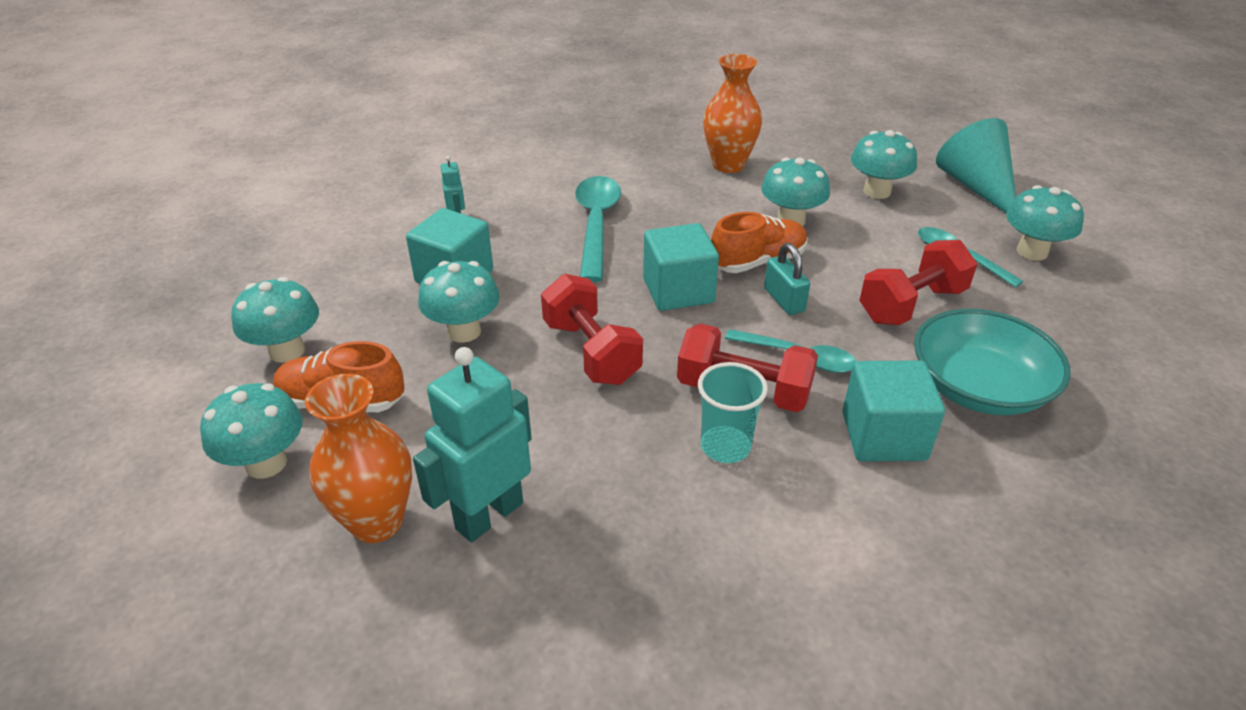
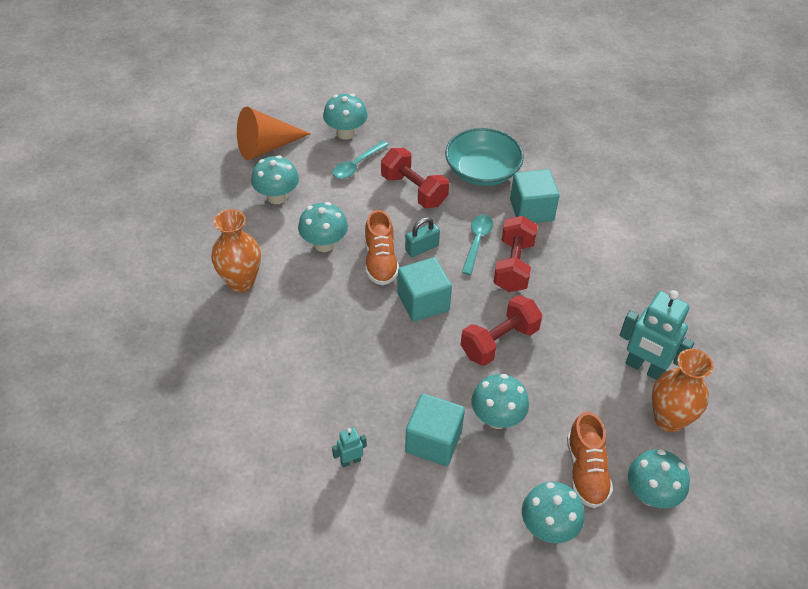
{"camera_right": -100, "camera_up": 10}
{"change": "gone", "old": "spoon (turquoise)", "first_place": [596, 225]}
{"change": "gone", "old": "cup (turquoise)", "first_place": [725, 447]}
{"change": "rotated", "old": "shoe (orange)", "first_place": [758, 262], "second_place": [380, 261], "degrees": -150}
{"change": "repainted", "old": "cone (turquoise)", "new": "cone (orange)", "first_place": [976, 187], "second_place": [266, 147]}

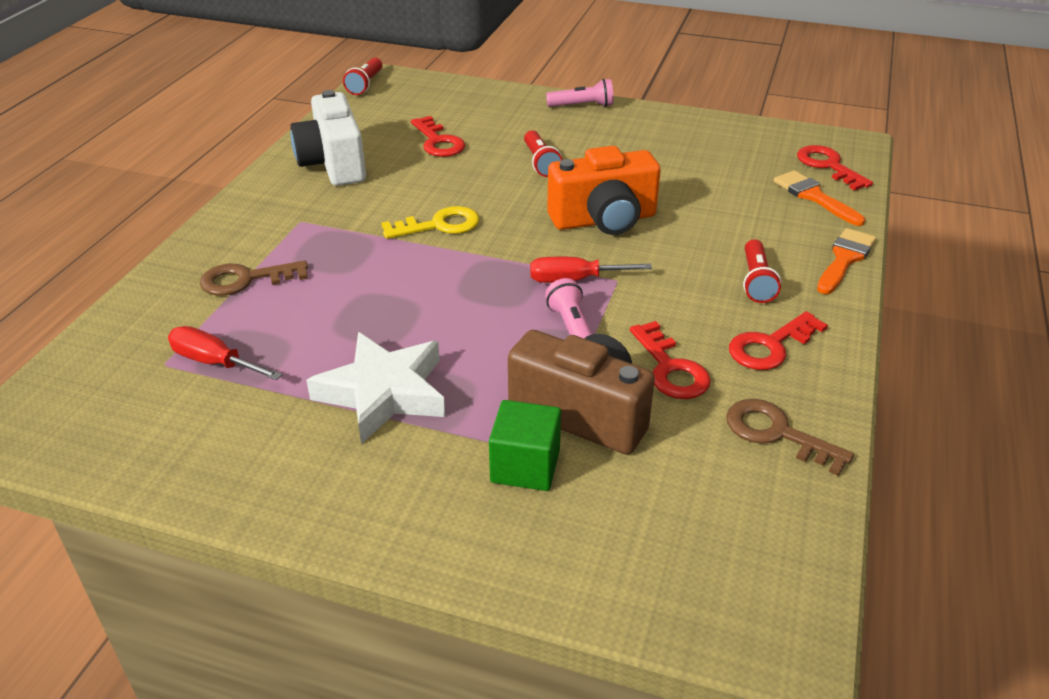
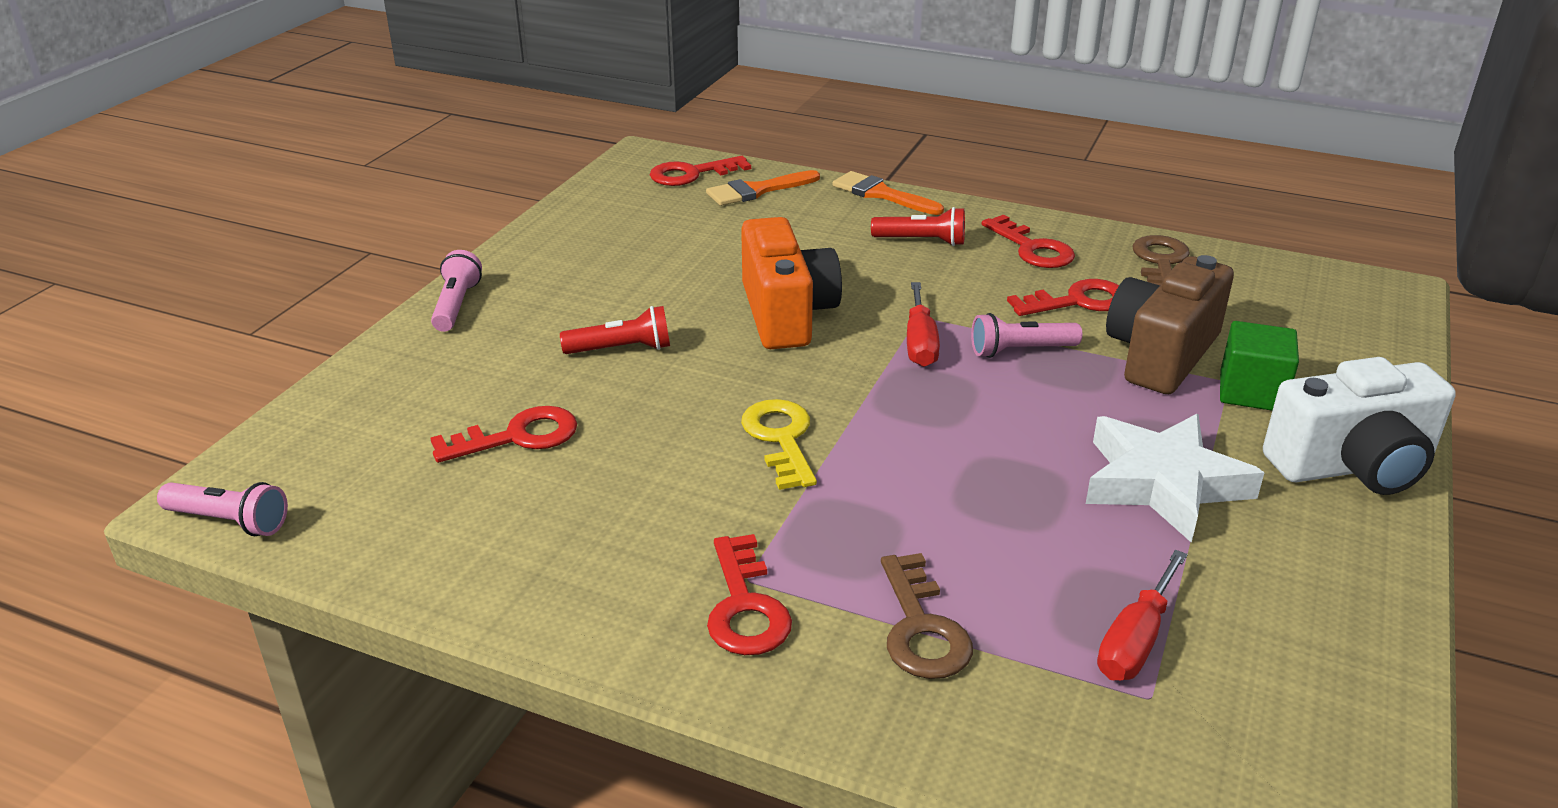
{"camera_right": -85, "camera_up": -5}
{"change": "shifted", "old": "camera (white)", "first_place": [334, 164], "second_place": [1352, 466]}
{"change": "repainted", "old": "flashlight (red)", "new": "flashlight (pink)", "first_place": [365, 84], "second_place": [229, 521]}
{"change": "rotated", "old": "key (brown)", "first_place": [777, 433], "second_place": [1160, 262], "degrees": 150}
{"change": "new", "new": "key (red)", "second_place": [745, 606]}

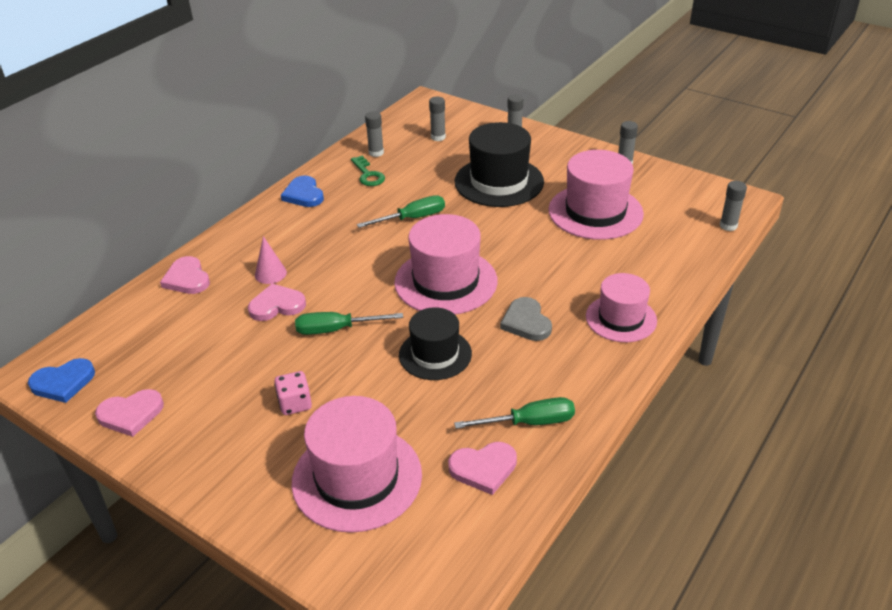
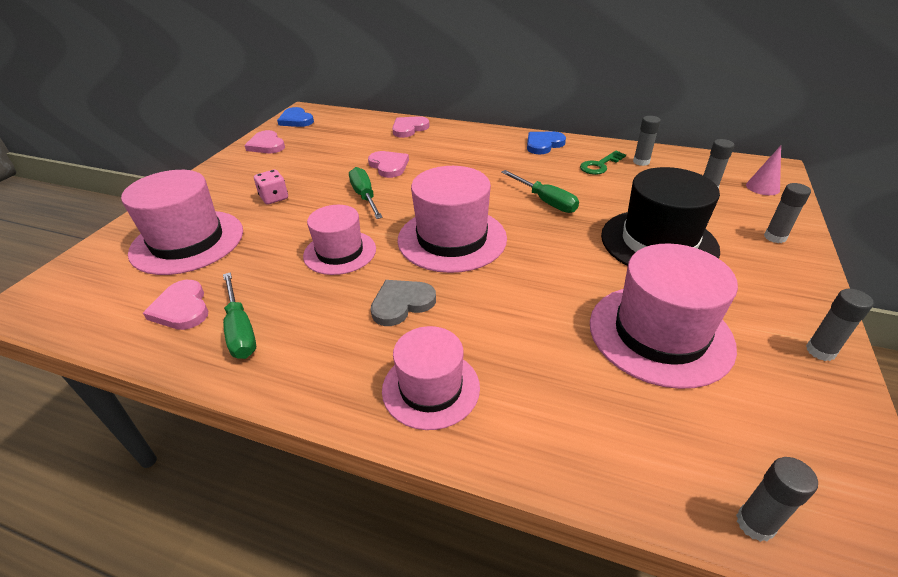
{"camera_right": 75, "camera_up": 0}
{"change": "shifted", "old": "cone (pink)", "first_place": [270, 273], "second_place": [762, 187]}
{"change": "repainted", "old": "hat (black)", "new": "hat (pink)", "first_place": [435, 354], "second_place": [340, 252]}

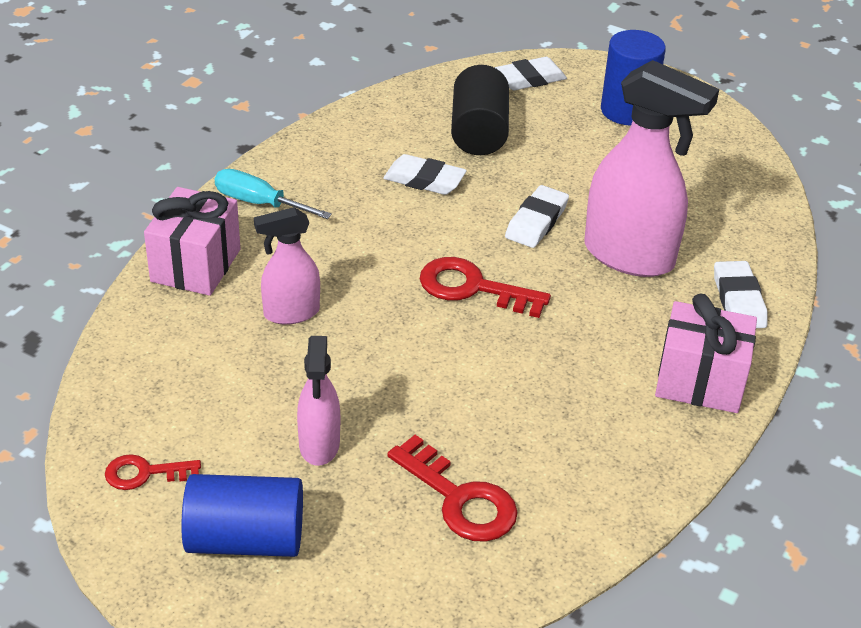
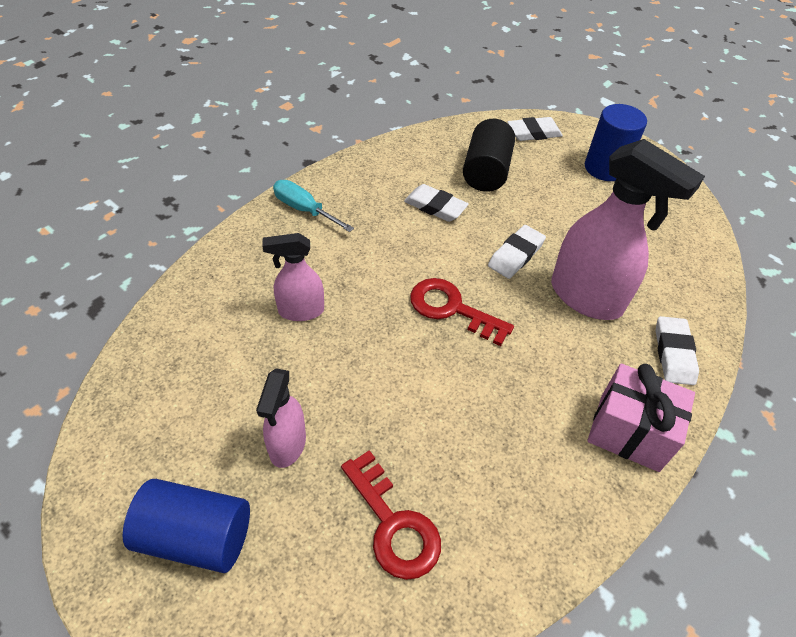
{"camera_right": 10, "camera_up": 10}
{"change": "gone", "old": "key (red)", "first_place": [145, 473]}
{"change": "gone", "old": "gift (pink)", "first_place": [196, 265]}

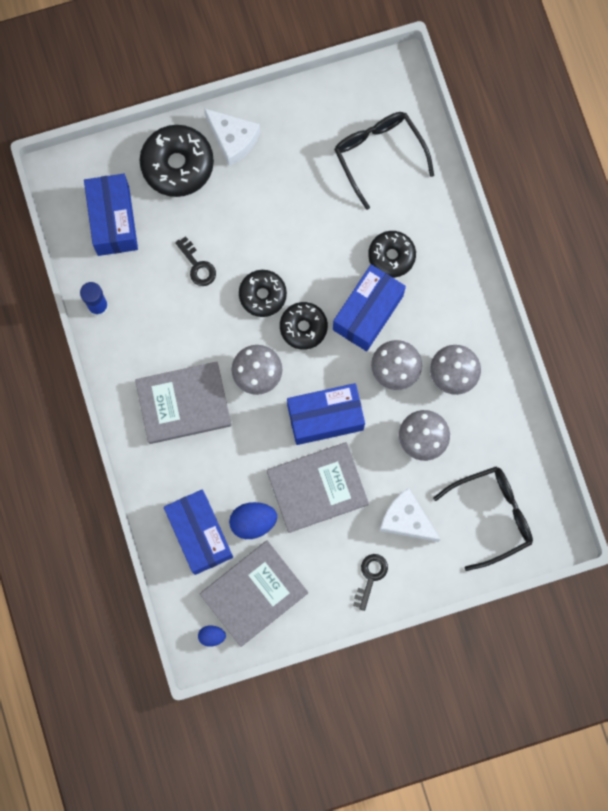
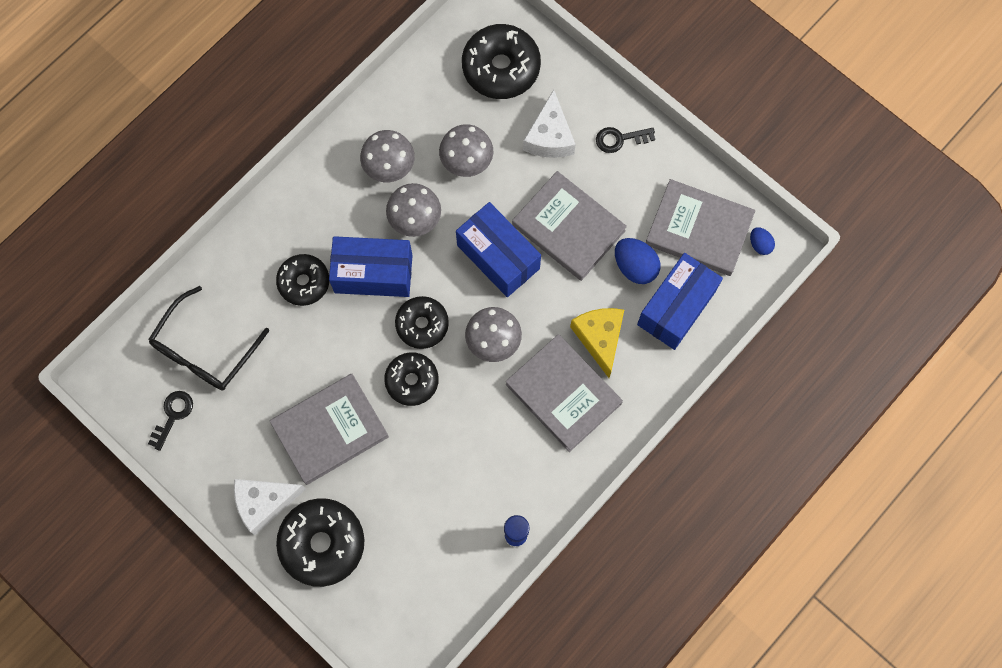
{"camera_right": -120, "camera_up": -5}
{"change": "gone", "old": "box (blue)", "first_place": [113, 221]}
{"change": "shifted", "old": "key (black)", "first_place": [197, 265], "second_place": [173, 415]}
{"change": "rotated", "old": "cheese (white)", "first_place": [233, 139], "second_place": [264, 503], "degrees": -120}
{"change": "swapped", "old": "glasses (black)", "new": "donut (black)", "first_place": [492, 515], "second_place": [501, 68]}
{"change": "new", "new": "book (grey)", "second_place": [330, 430]}
{"change": "new", "new": "cheese (yellow)", "second_place": [599, 338]}

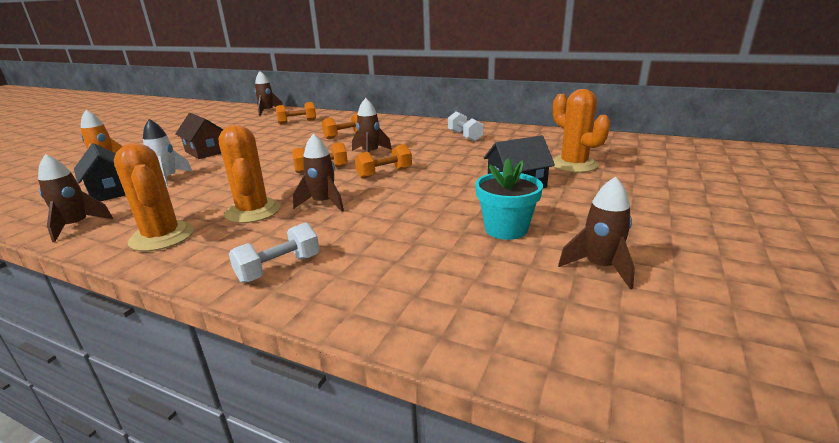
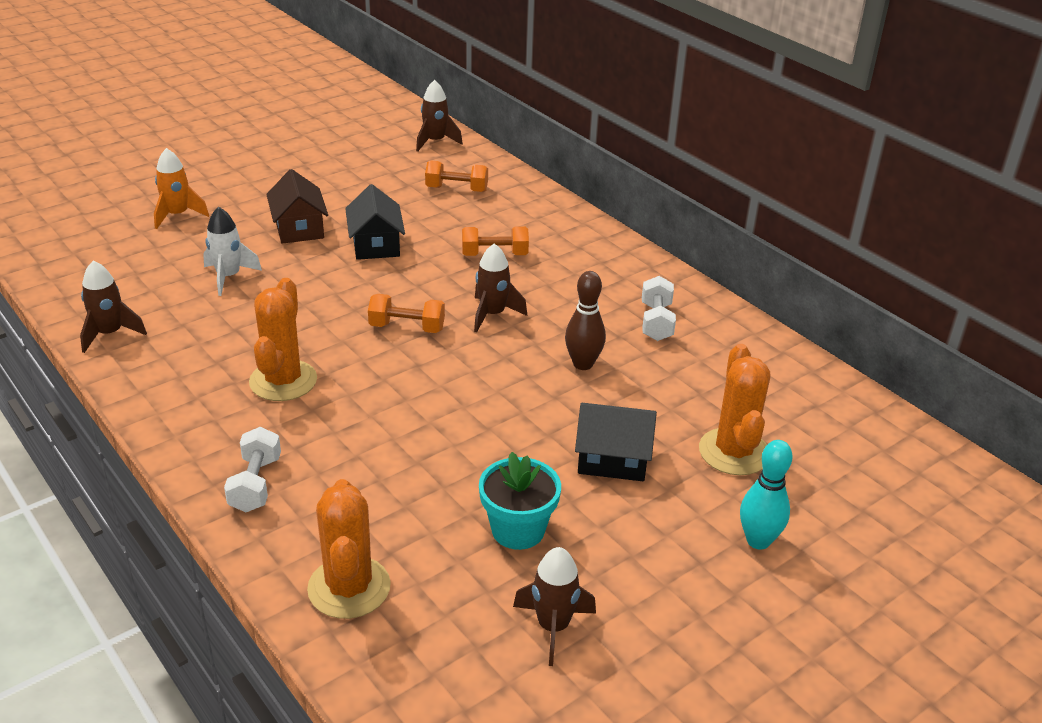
{"camera_right": 25, "camera_up": 10}
{"change": "shifted", "old": "house (black)", "first_place": [111, 191], "second_place": [376, 244]}
{"change": "shifted", "old": "cactus (orange)", "first_place": [162, 237], "second_place": [349, 587]}
{"change": "rotated", "old": "dumbbell (white)", "first_place": [279, 268], "second_place": [255, 484], "degrees": -75}
{"change": "gone", "old": "rocket (brown)", "first_place": [323, 203]}
{"change": "gone", "old": "dumbbell (orange)", "first_place": [384, 173]}
{"change": "new", "new": "bowling pin (brown)", "second_place": [583, 364]}
{"change": "new", "new": "bowling pin (turquoise)", "second_place": [758, 541]}

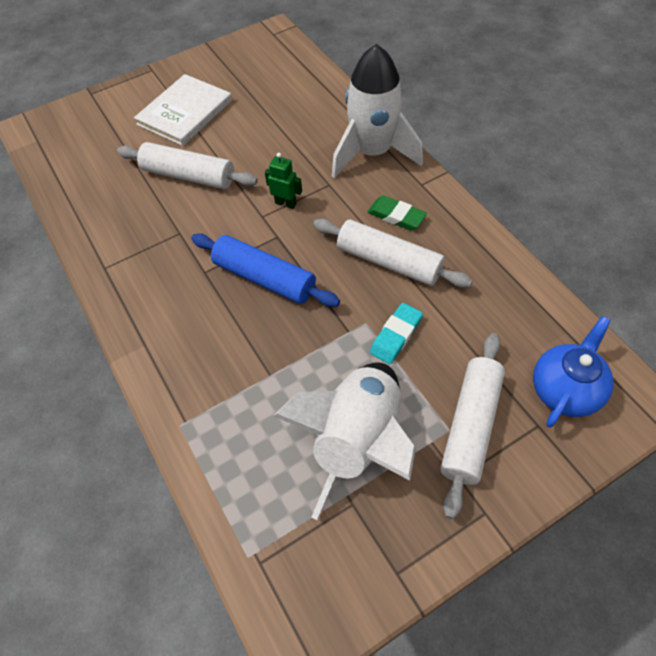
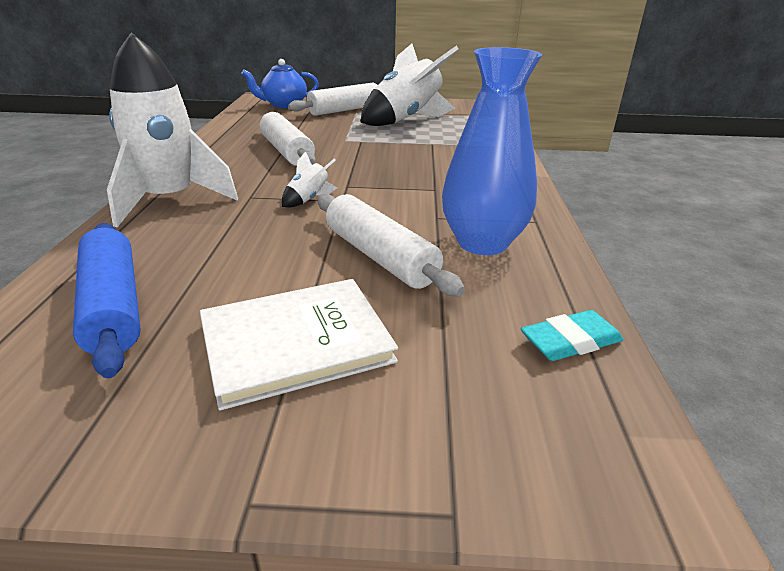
{"camera_right": -150, "camera_up": -25}
{"change": "shifted", "old": "rolling pin (blue)", "first_place": [264, 278], "second_place": [113, 306]}
{"change": "swapped", "old": "robot (green)", "new": "rocket (white)", "first_place": [285, 203], "second_place": [308, 199]}
{"change": "gone", "old": "eraser (green)", "first_place": [396, 216]}
{"change": "shifted", "old": "eraser (turquoise)", "first_place": [396, 335], "second_place": [570, 341]}
{"change": "new", "new": "vase (blue)", "second_place": [482, 243]}

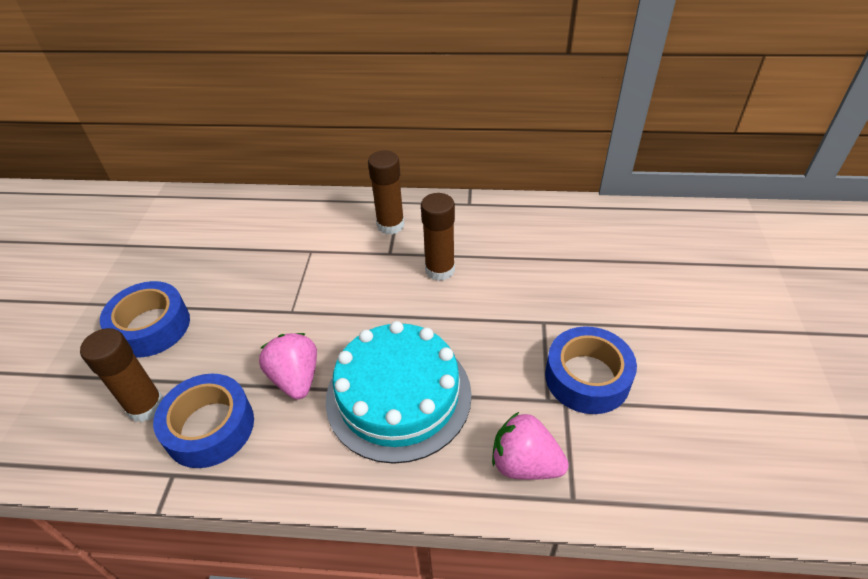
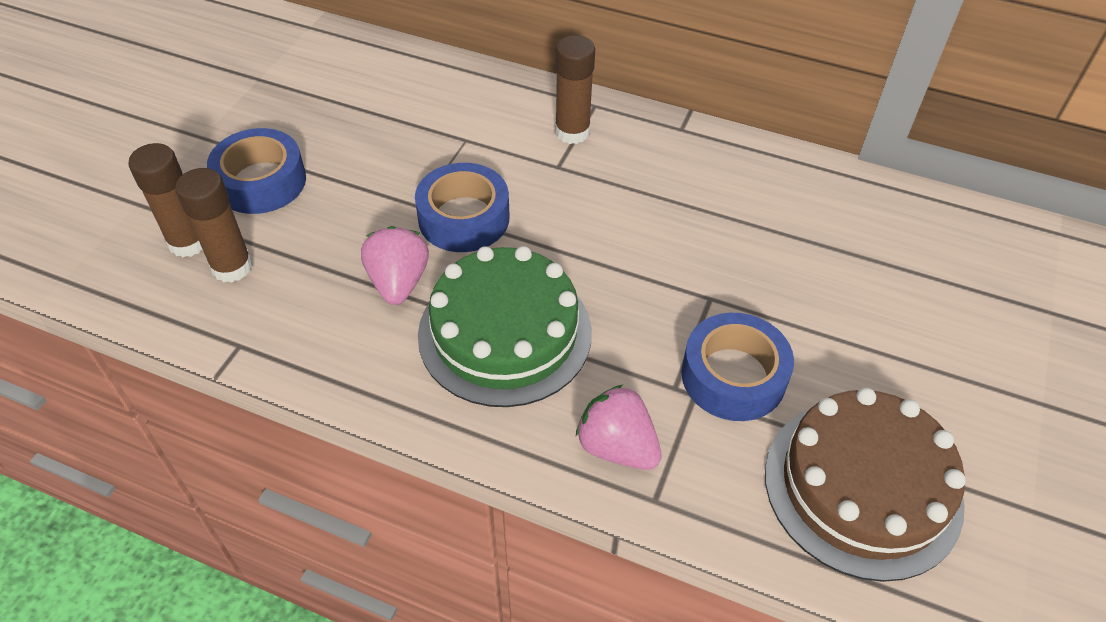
{"camera_right": 15, "camera_up": 5}
{"change": "shifted", "old": "tape (blue)", "first_place": [210, 427], "second_place": [464, 218]}
{"change": "repainted", "old": "cake (turquoise)", "new": "cake (green)", "first_place": [398, 395], "second_place": [505, 333]}
{"change": "shifted", "old": "glue stick (brown)", "first_place": [440, 270], "second_place": [188, 242]}
{"change": "new", "new": "cake (brown)", "second_place": [862, 487]}

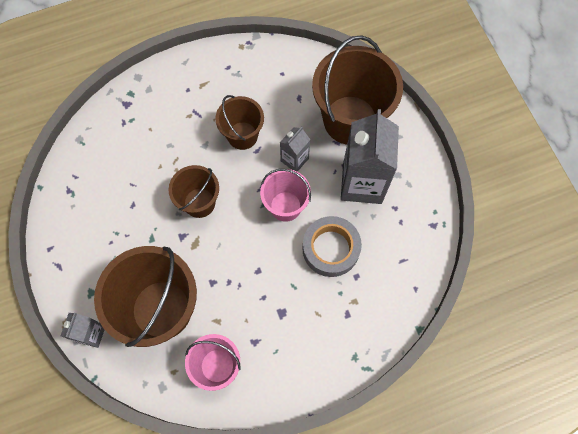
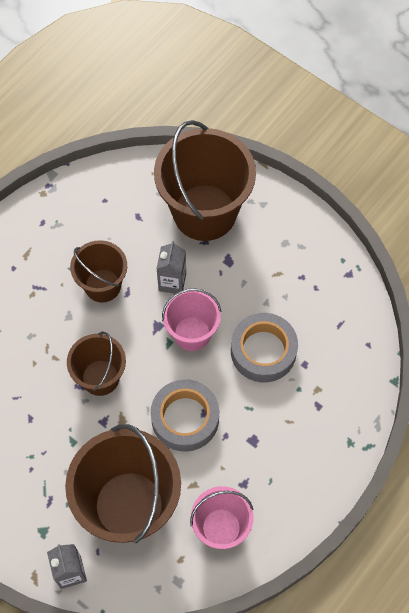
{"camera_right": -30, "camera_up": -5}
{"change": "gone", "old": "carton (grey)", "first_place": [362, 183]}
{"change": "new", "new": "tape (grey)", "second_place": [185, 418]}

